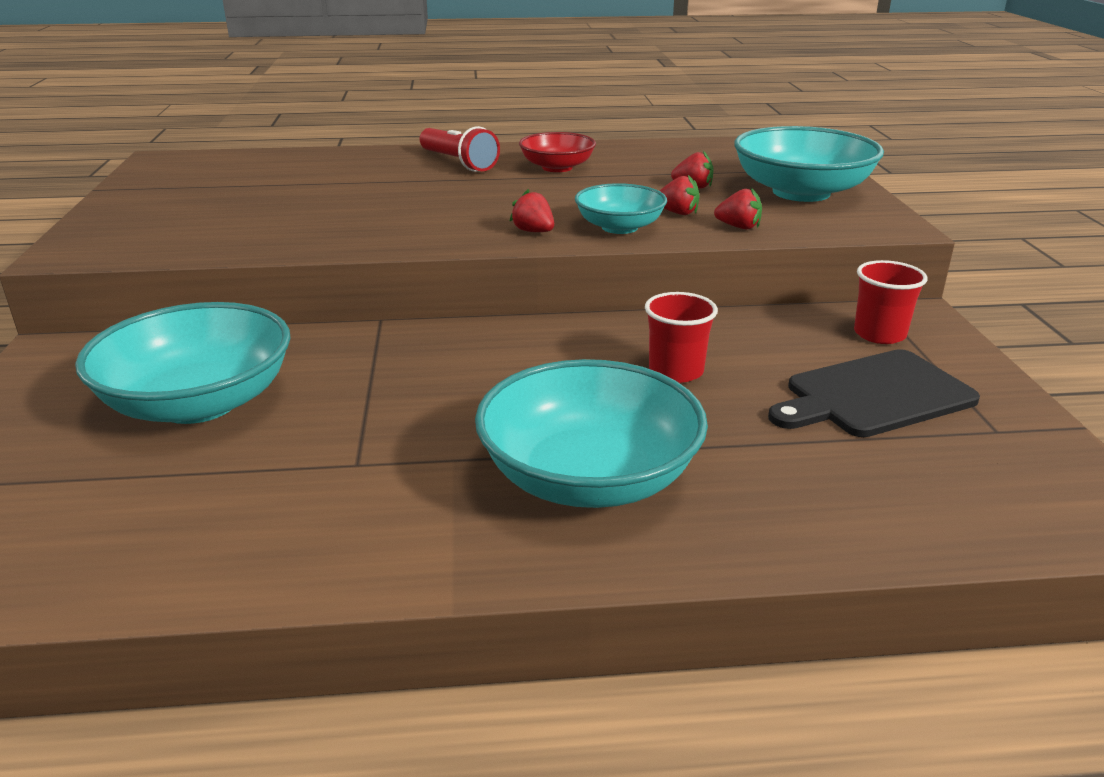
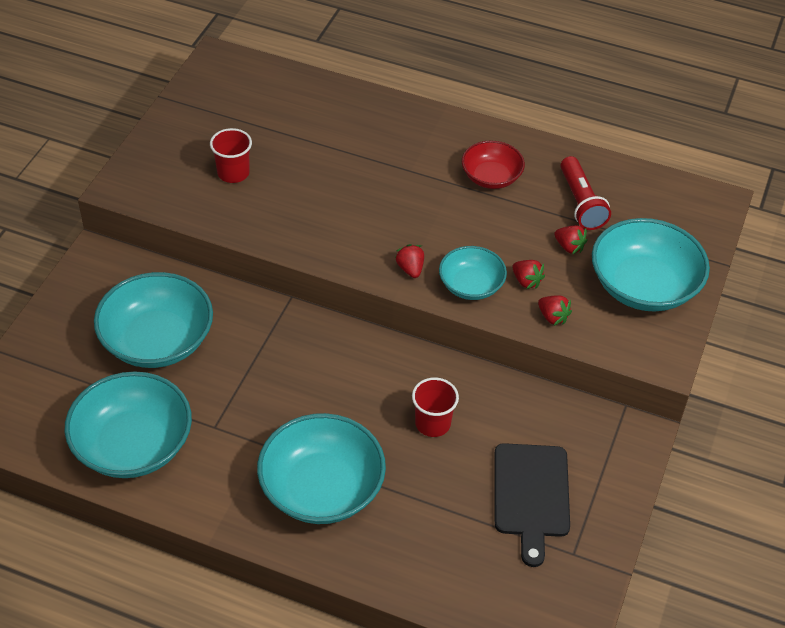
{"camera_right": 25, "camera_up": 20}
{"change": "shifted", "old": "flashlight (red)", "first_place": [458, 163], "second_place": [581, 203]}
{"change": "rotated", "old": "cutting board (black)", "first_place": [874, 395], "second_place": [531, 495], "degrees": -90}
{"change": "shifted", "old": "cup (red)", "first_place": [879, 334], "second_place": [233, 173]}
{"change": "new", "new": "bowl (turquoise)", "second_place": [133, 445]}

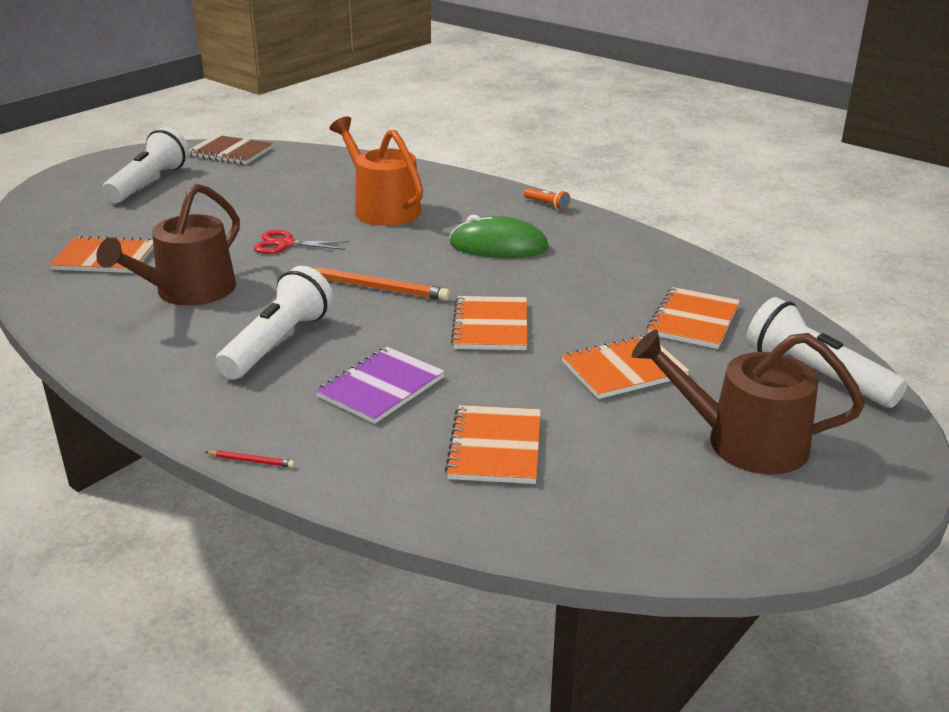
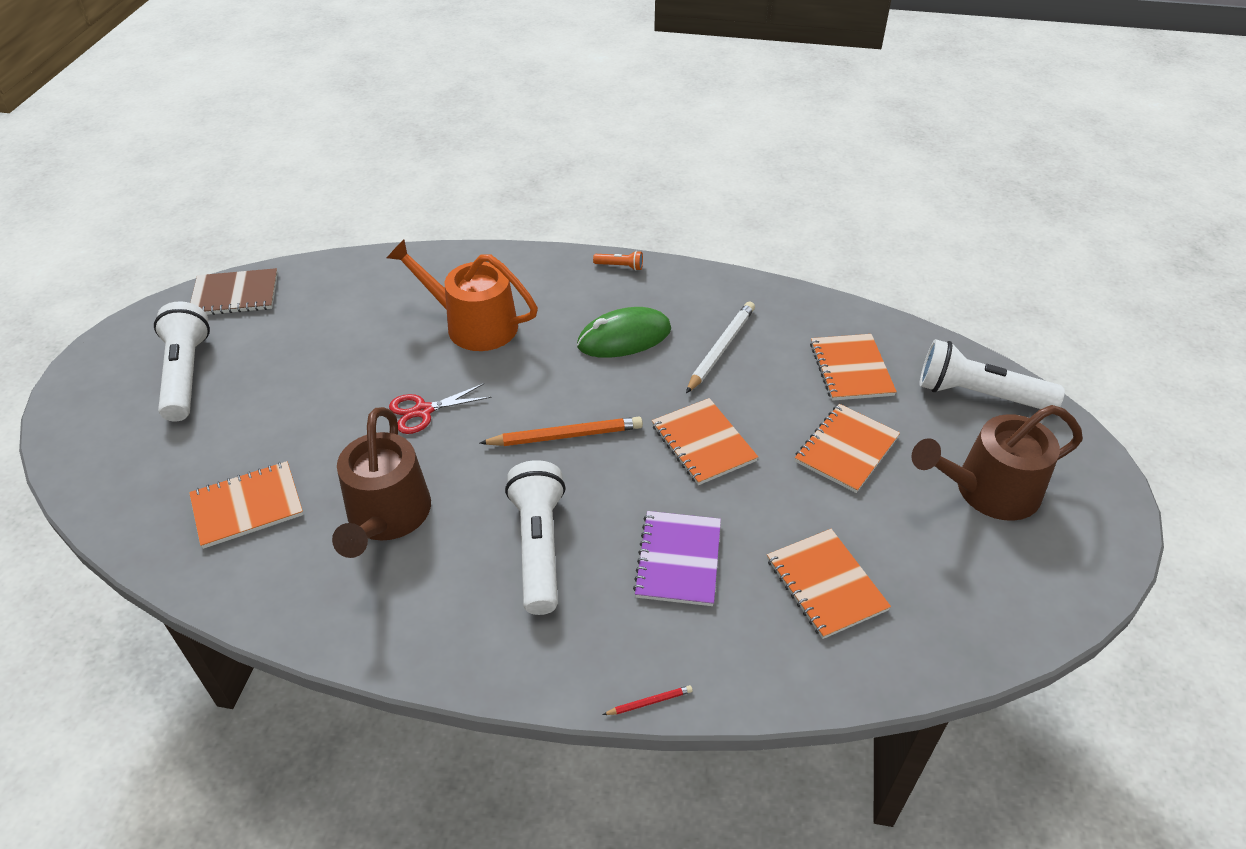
{"camera_right": -30, "camera_up": 15}
{"change": "new", "new": "pencil (white)", "second_place": [721, 348]}

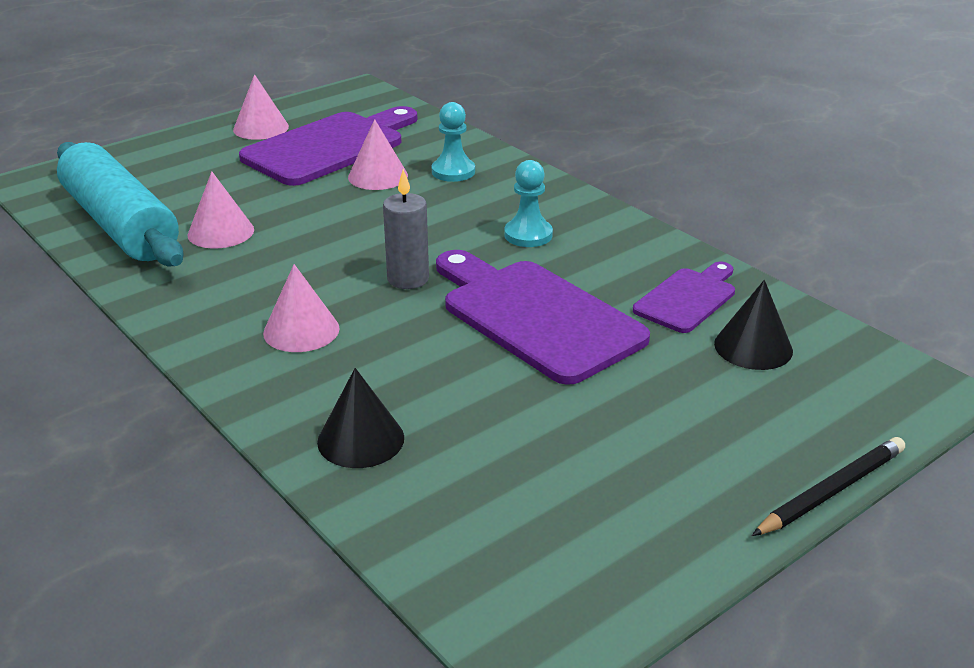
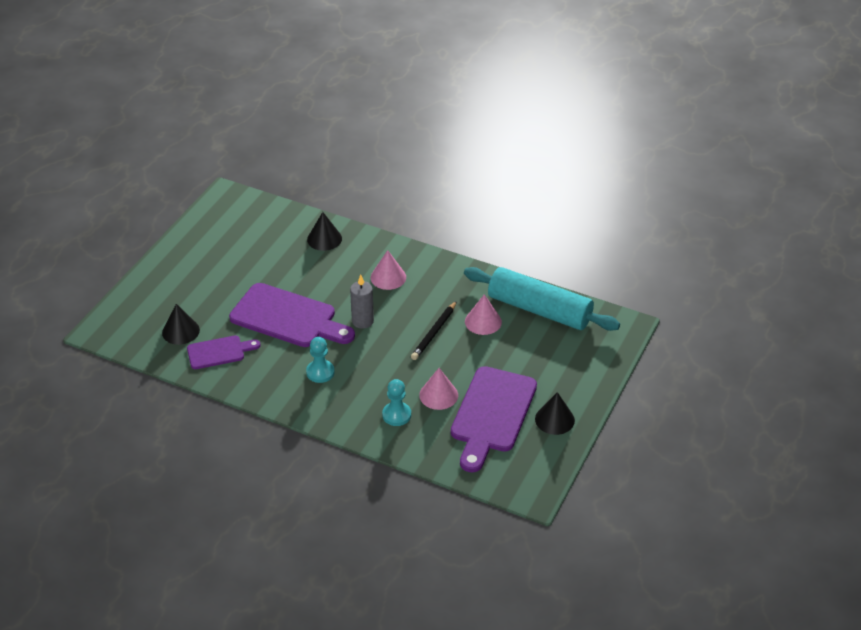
{"camera_right": 155, "camera_up": 10}
{"change": "repainted", "old": "cone (pink)", "new": "cone (black)", "first_place": [261, 128], "second_place": [554, 419]}
{"change": "rotated", "old": "cutting board (purple)", "first_place": [687, 298], "second_place": [219, 352], "degrees": -120}
{"change": "shifted", "old": "pencil (black)", "first_place": [831, 491], "second_place": [434, 333]}

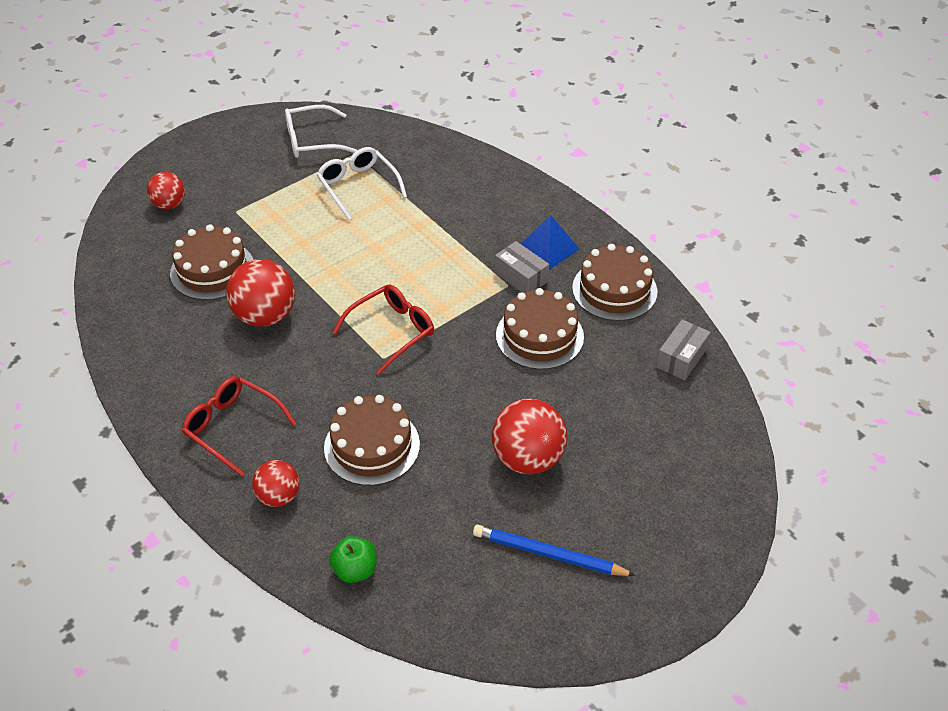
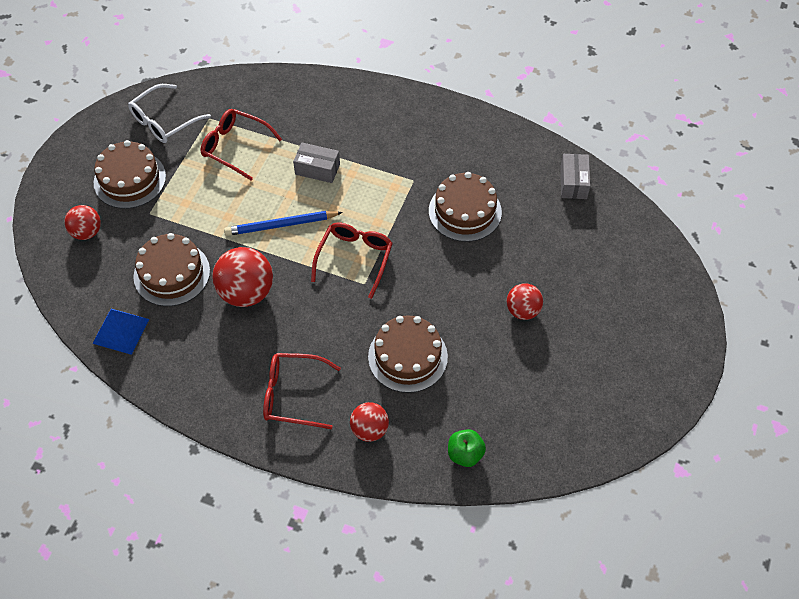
{"camera_right": -30, "camera_up": 10}
{"change": "repainted", "old": "glasses (white)", "new": "glasses (red)", "first_place": [358, 187], "second_place": [235, 147]}
{"change": "shifted", "old": "pencil (blue)", "first_place": [549, 554], "second_place": [281, 225]}
{"change": "scaled", "old": "ball (red)", "first_place": [527, 458], "second_place": [522, 310], "factor": 0.61}
{"change": "shifted", "old": "box (grey)", "first_place": [521, 277], "second_place": [317, 169]}
{"change": "shifted", "old": "pyramid (blue)", "first_place": [548, 248], "second_place": [120, 331]}
{"change": "shifted", "old": "cake (brown)", "first_place": [614, 290], "second_place": [130, 179]}

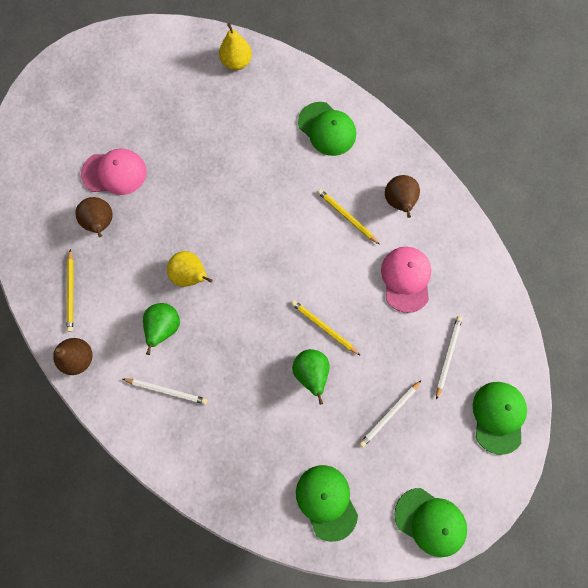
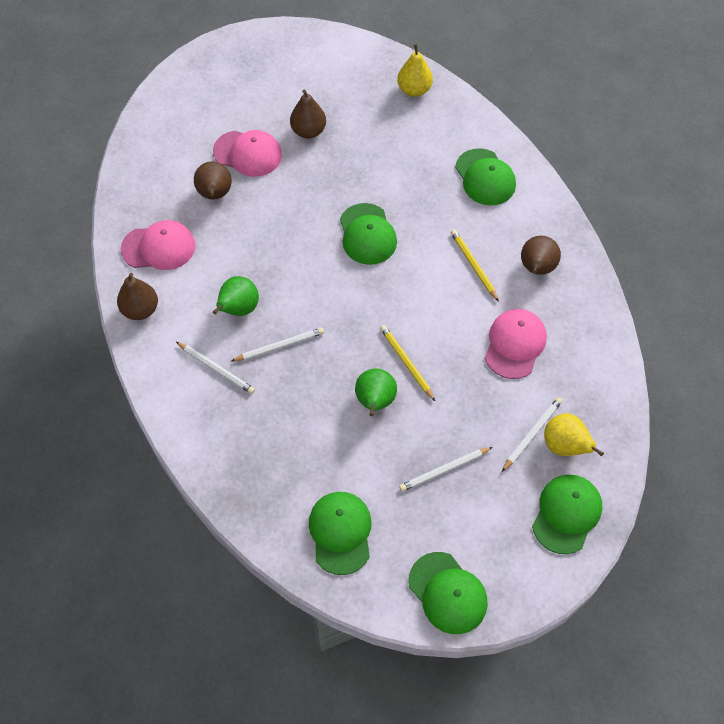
{"camera_right": 20, "camera_up": -15}
{"change": "swapped", "old": "pencil (yellow)", "new": "cap (pink)", "first_place": [71, 292], "second_place": [159, 247]}
{"change": "shifted", "old": "pear (yellow)", "first_place": [190, 275], "second_place": [565, 446]}
{"change": "new", "new": "pencil (white)", "second_place": [279, 346]}
{"change": "new", "new": "pear (brown)", "second_place": [308, 131]}
{"change": "new", "new": "cap (green)", "second_place": [367, 234]}

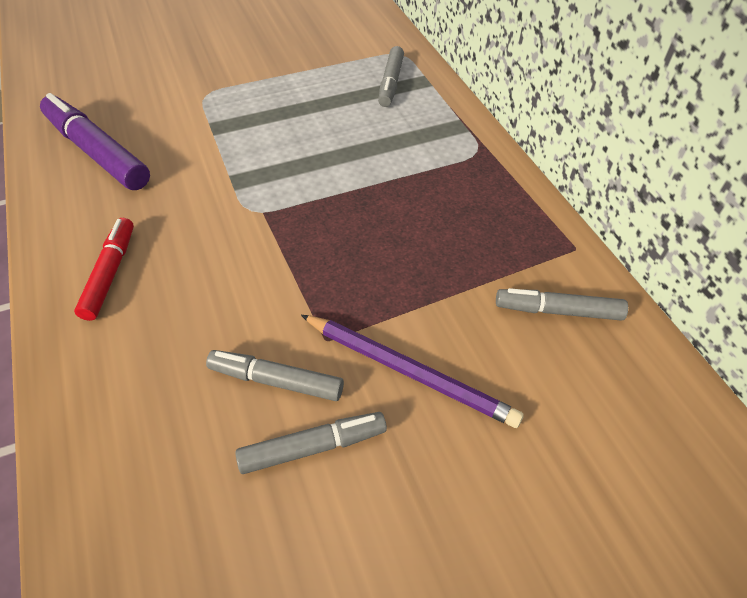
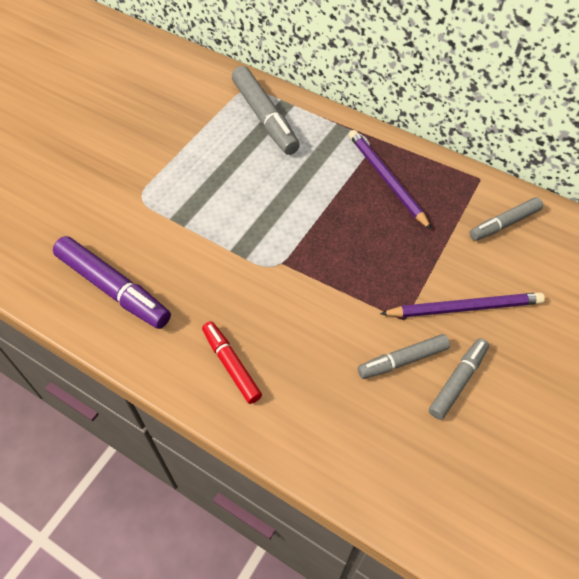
{"camera_right": -35, "camera_up": 5}
{"change": "rotated", "old": "marker (purple)", "first_place": [97, 152], "second_place": [113, 288], "degrees": -150}
{"change": "scaled", "old": "marker (grey)", "first_place": [390, 83], "second_place": [265, 117], "factor": 1.62}
{"change": "new", "new": "pencil (purple)", "second_place": [386, 179]}

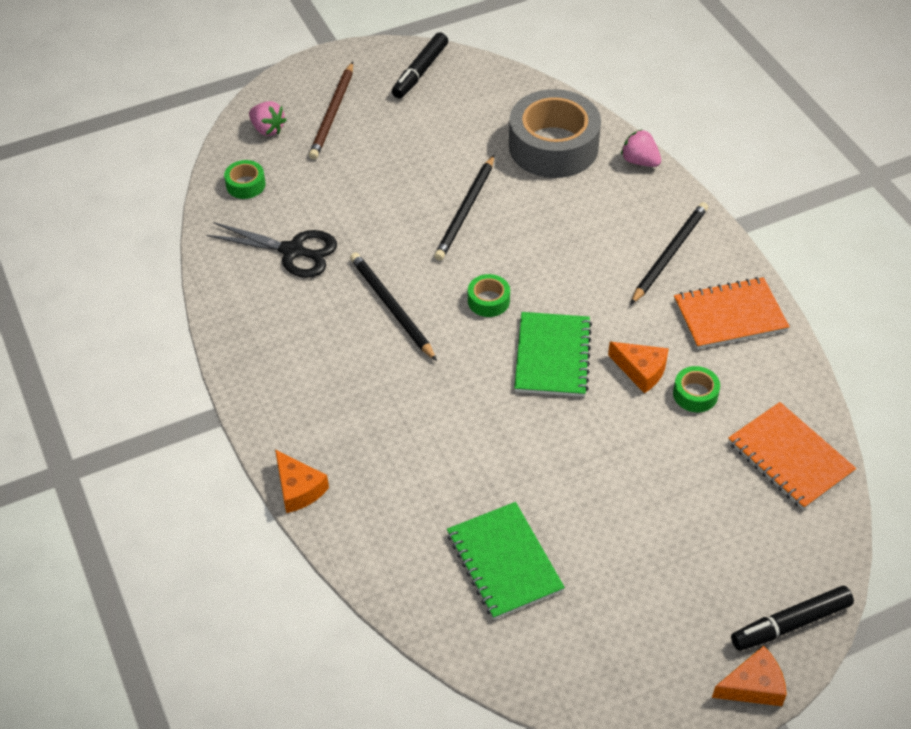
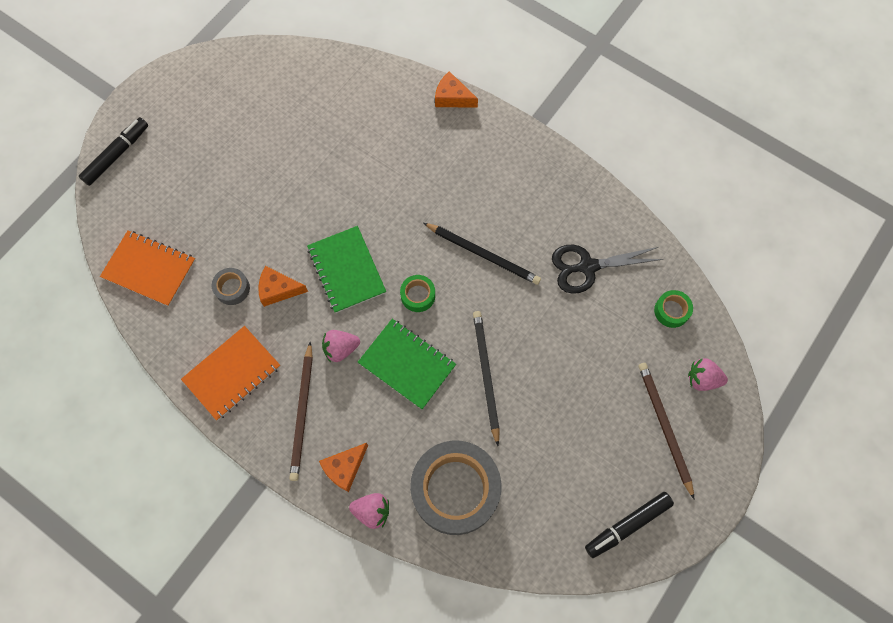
{"camera_right": 150, "camera_up": 20}
{"change": "rotated", "old": "marker (black)", "first_place": [420, 72], "second_place": [627, 525], "degrees": -120}
{"change": "shifted", "old": "notebook (green)", "first_place": [504, 562], "second_place": [407, 364]}
{"change": "repainted", "old": "pencil (black)", "new": "pencil (brown)", "first_place": [669, 254], "second_place": [302, 413]}
{"change": "repainted", "old": "tape (green)", "new": "tape (grey)", "first_place": [695, 394], "second_place": [232, 288]}
{"change": "shifted", "old": "cheese (orange)", "first_place": [753, 686], "second_place": [344, 468]}
{"change": "new", "new": "strawberry (pink)", "second_place": [341, 349]}

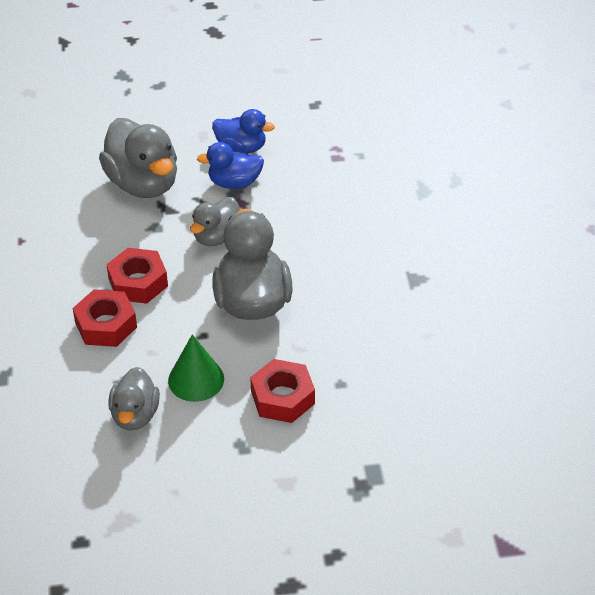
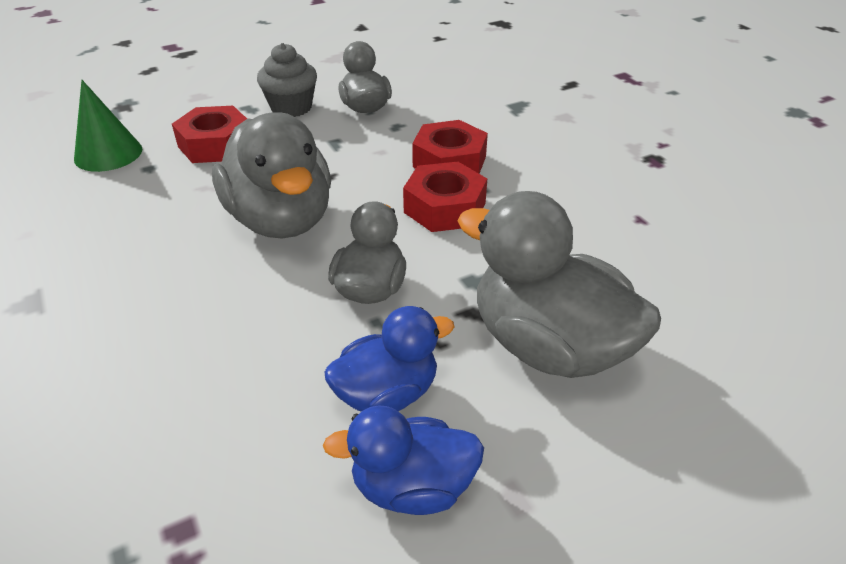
{"camera_right": 160, "camera_up": -5}
{"change": "shifted", "old": "cone (green)", "first_place": [196, 379], "second_place": [108, 154]}
{"change": "new", "new": "cupcake (grey)", "second_place": [291, 108]}

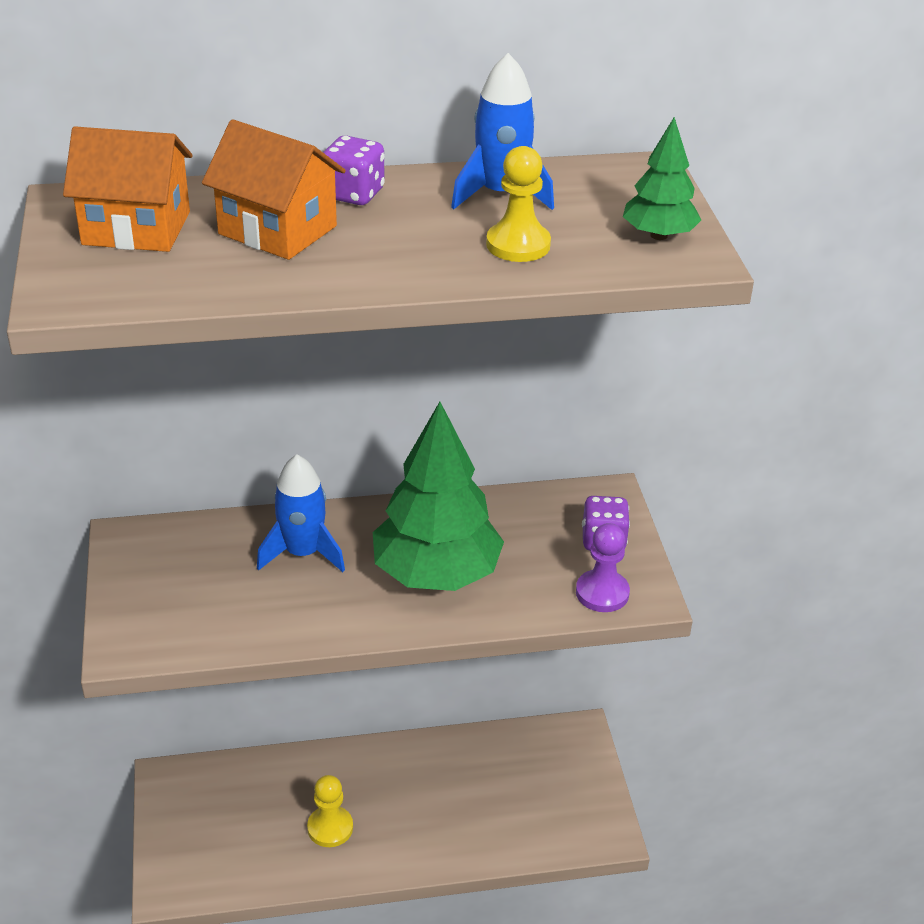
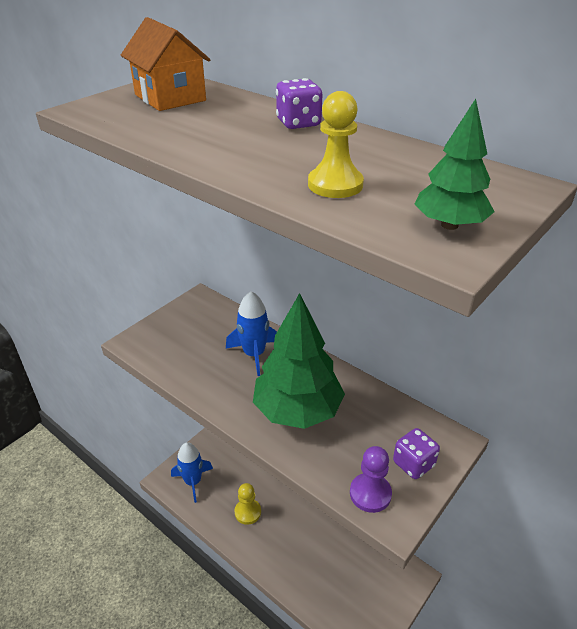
{"camera_right": 50, "camera_up": 0}
{"change": "gone", "old": "house (orange)", "first_place": [277, 230]}
{"change": "shifted", "old": "rocket (blue)", "first_place": [501, 194], "second_place": [193, 481]}

